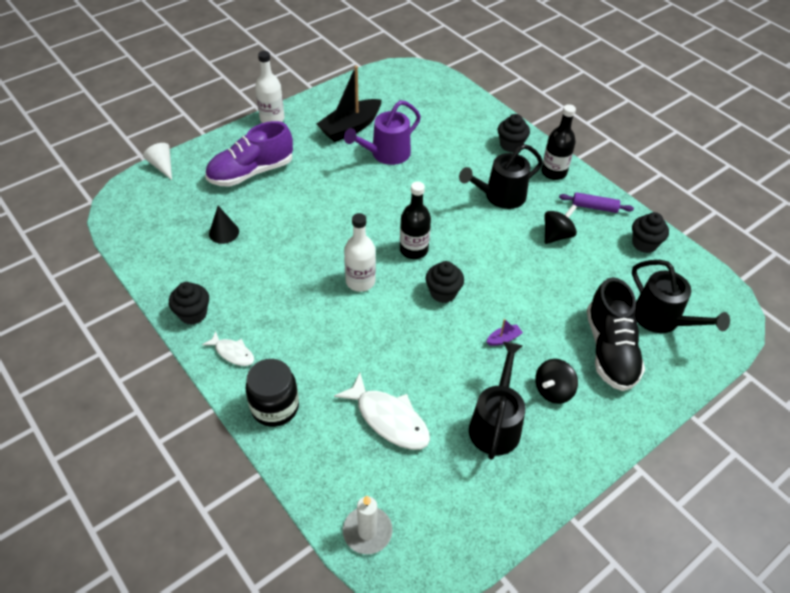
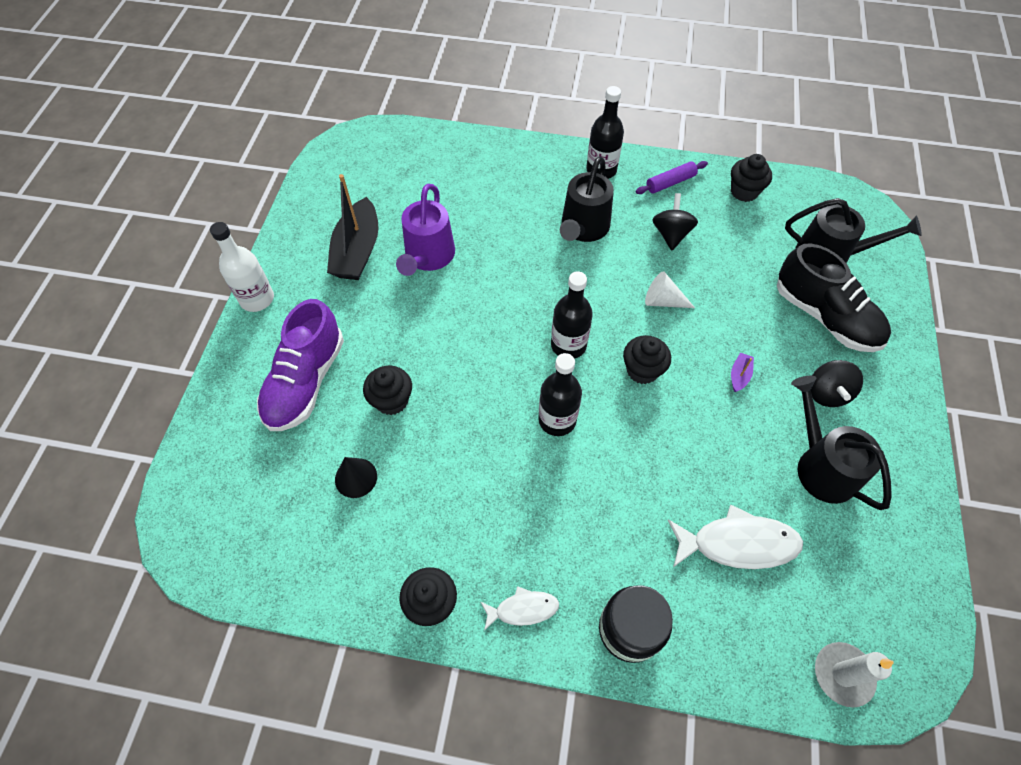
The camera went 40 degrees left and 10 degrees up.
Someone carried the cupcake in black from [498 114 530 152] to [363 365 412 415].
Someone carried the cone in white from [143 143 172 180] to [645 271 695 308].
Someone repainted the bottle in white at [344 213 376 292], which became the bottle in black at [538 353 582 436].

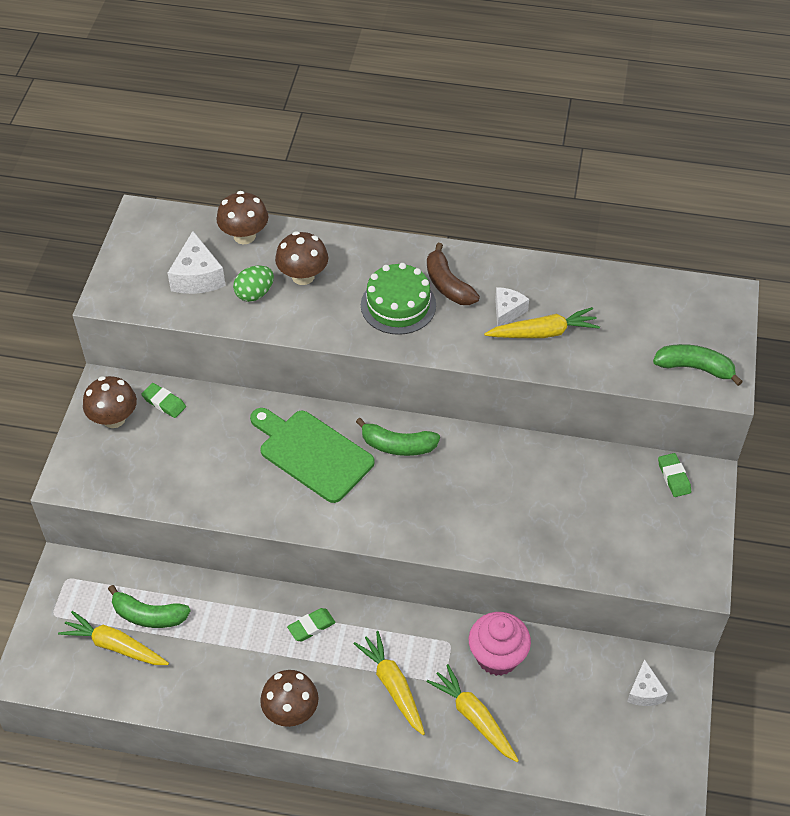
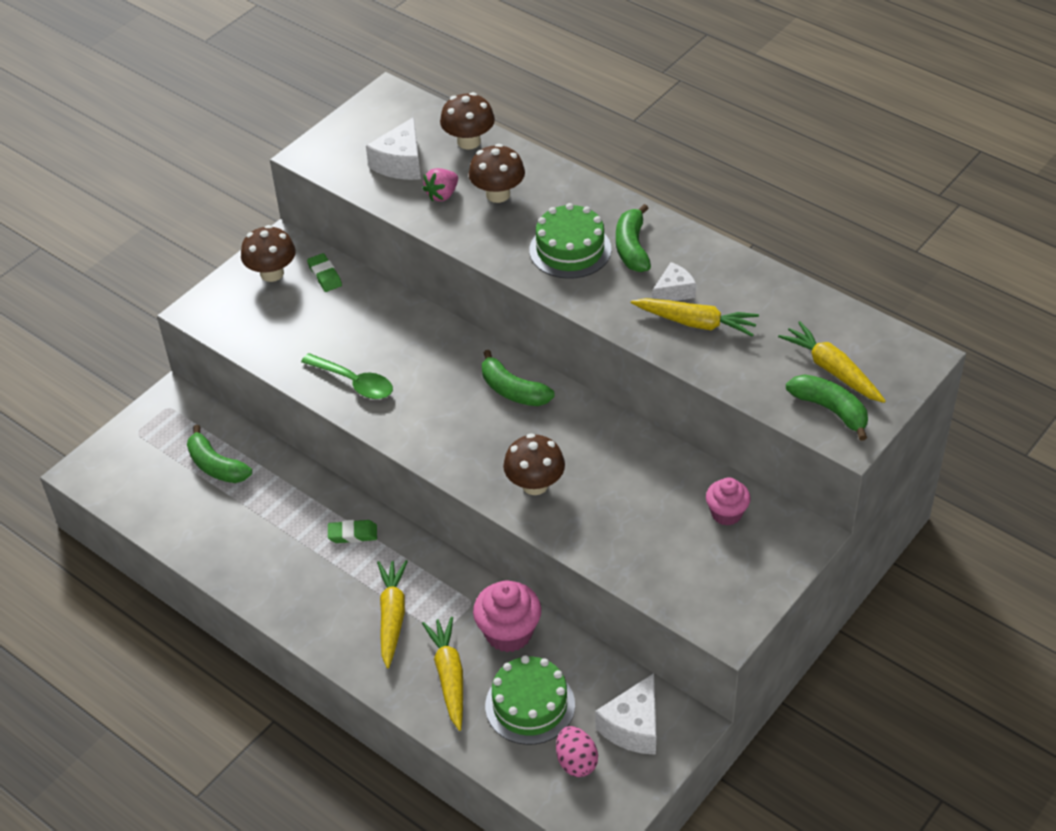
The camera went 30 degrees right and 5 degrees down.
Someone repainted the banana in brown at [427 243 480 305], which became the banana in green at [616 204 651 272].
Someone swapped the egg in green at [233 266 274 302] for the strawberry in pink at [422 168 458 201].
Someone took away the cutting board in green at [250 408 375 503].
Someone took away the eraser in green at [658 453 691 497].
Someone carried the carrot in yellow from [58 611 169 665] to [778 321 886 403].
Someone scaled the cheese in white at [627 659 668 706] by 1.55.
Someone carried the mushroom in brown from [260 670 319 727] to [503 433 565 495].
Someone put down the spoon in green at [301 353 393 399].
Someone put down the cupcake in pink at [706 477 751 526].
Someone put down the cake in green at [485 656 575 745].
Someone put down the egg in pink at [556 726 598 777].

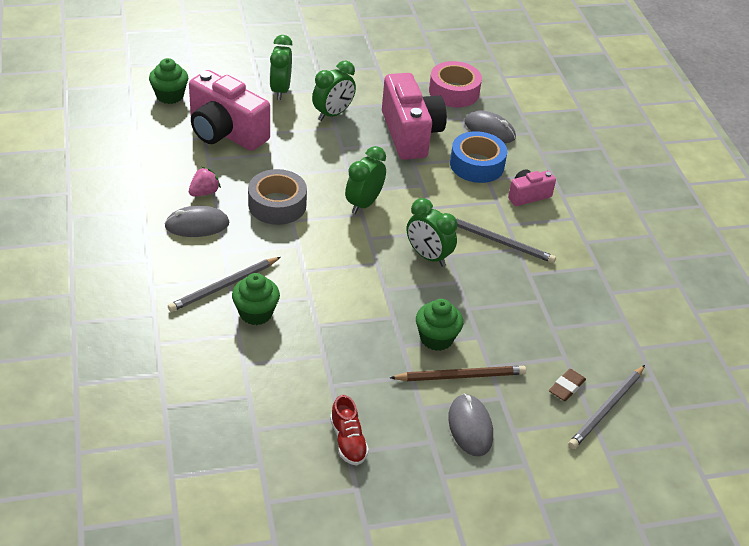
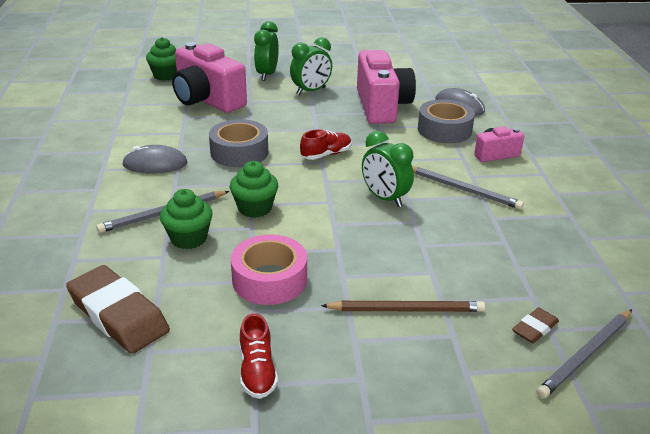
The camera went 10 degrees right and 10 degrees down.
Someone carried the tape in pink from [429 61 482 108] to [231 235 307 305].
Someone repainted the tape in blue at [450 131 507 183], which became the tape in grey at [418 99 475 143].
Someone swapped the clock in green at [345 146 386 214] for the shoe in red at [300 129 352 160].
Someone took away the strawberry in pink at [189 167 221 196].
Someone carried the cupcake in green from [416 299 463 351] to [230 161 278 218].
Someone took away the mouse in grey at [448 394 493 456].
Someone put down the eraser in brown at [66 265 170 354].

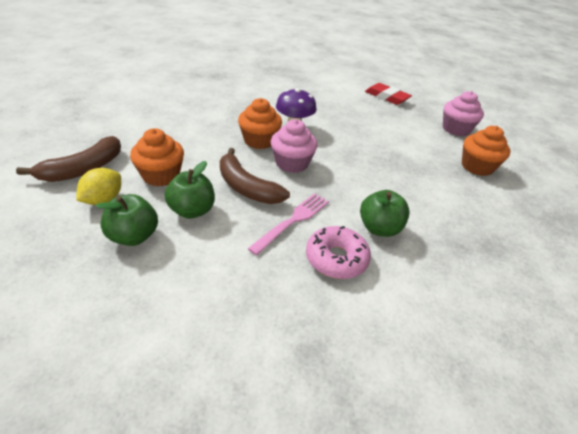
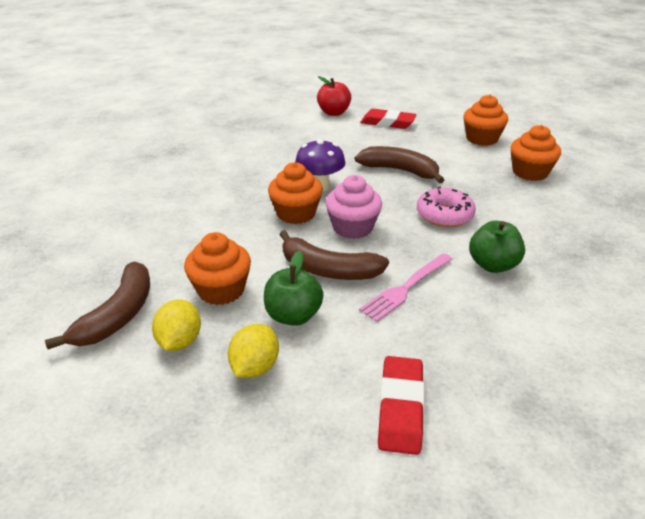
The camera went 20 degrees left and 5 degrees down.
Someone repainted the cupcake in pink at [443 91 484 136], which became the cupcake in orange at [463 94 508 146].
Someone rotated the fork in pink at [248 193 329 255] by 150 degrees counterclockwise.
Someone swapped the apple in green at [96 194 158 246] for the lemon in yellow at [228 324 279 378].
Someone carried the donut in pink from [306 226 371 279] to [417 186 476 227].
Someone put down the apple in red at [317 76 351 116].
Someone put down the banana in brown at [355 146 444 184].
Someone put down the eraser in red at [378 356 424 455].

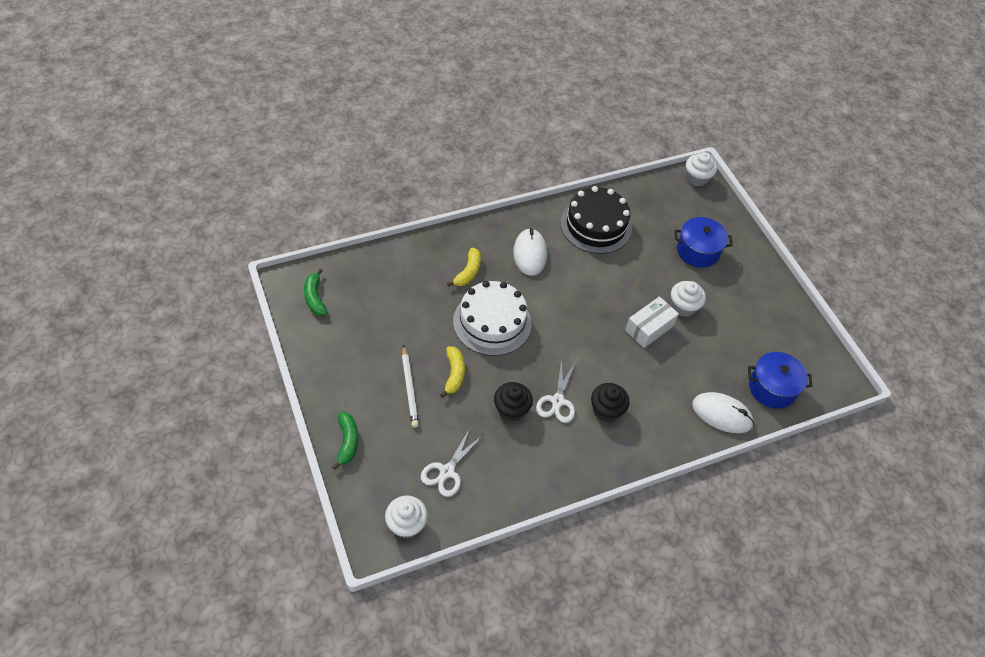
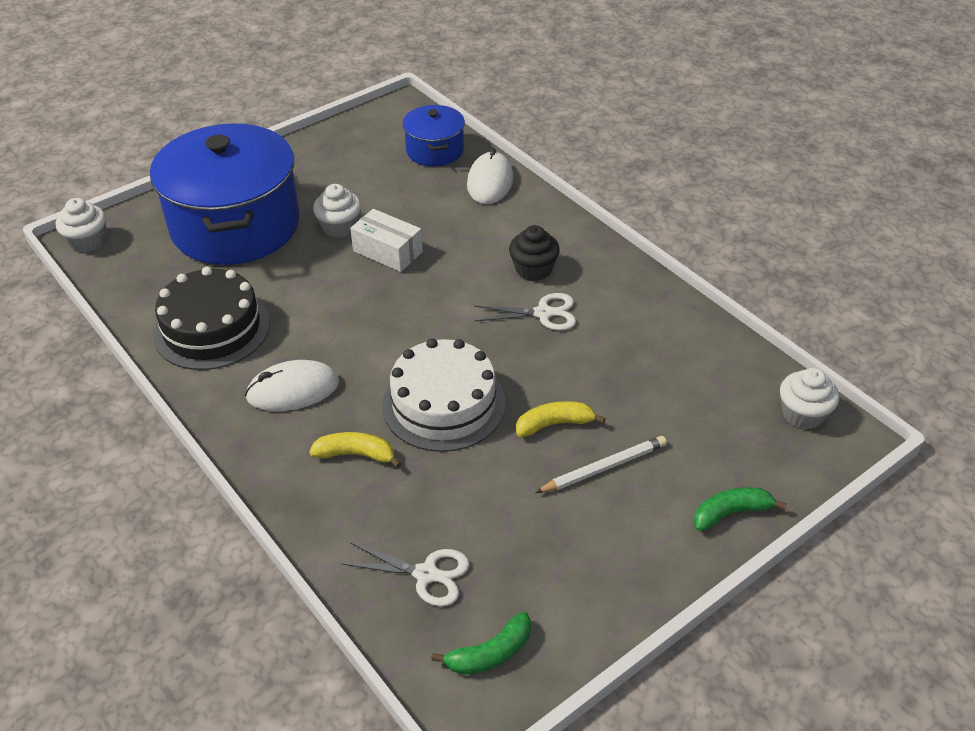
The camera went 100 degrees left and 10 degrees down.
Someone scaled the pot in blue at [675 217 733 268] by 2.06.
Someone took away the cupcake in black at [494 382 533 422].
Someone carried the scissors in white from [421 429 483 497] to [341 542 470 606].

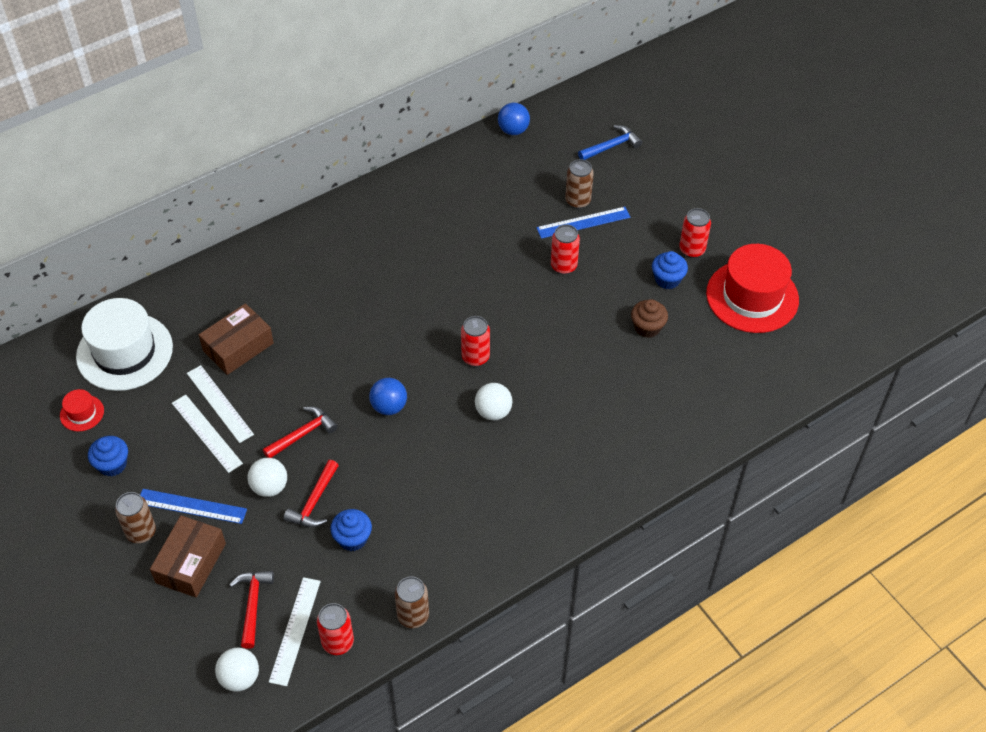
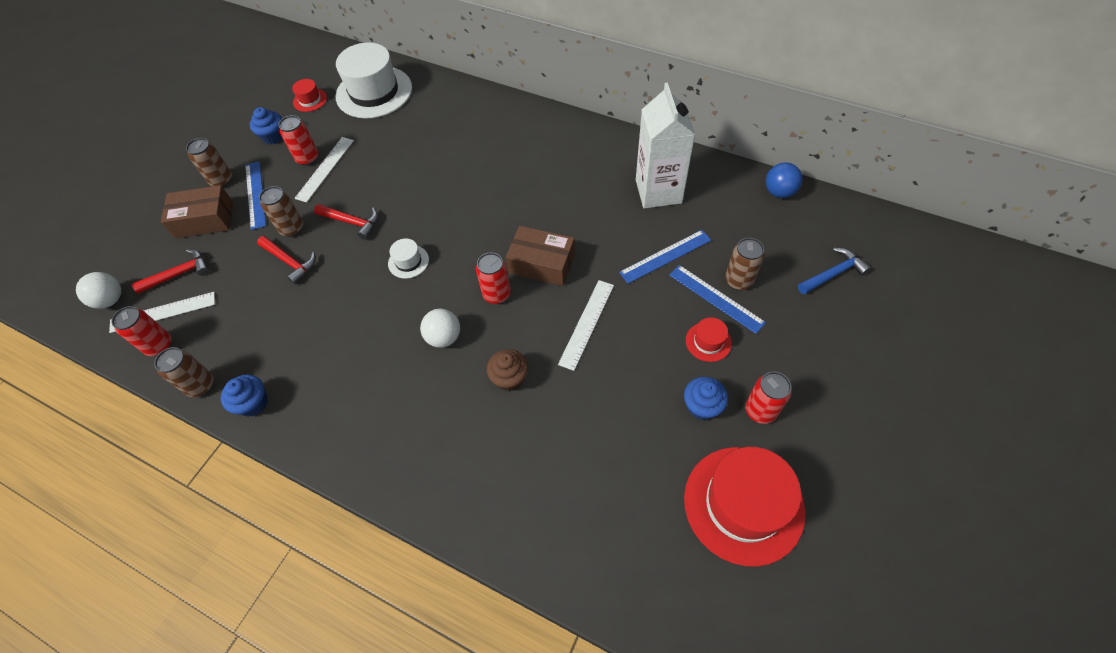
The camera went 65 degrees right and 5 degrees up.
Someone rotated the hammer in blue at [578 125 642 160] by 60 degrees counterclockwise.
Someone carried the can in red from [551 224 580 275] to [278 115 318 166].
Someone carried the cupcake in brown from [631 299 668 338] to [487 349 528 391].
Someone carried the box in brown from [199 303 274 375] to [506 226 575 286].
Someone carried the ruler in white from [187 365 254 443] to [558 280 614 371].
Someone swapped the ball in blue at [369 378 407 415] for the hat in white at [388 238 429 279].
Someone swapped the ball in white at [248 458 287 497] for the can in brown at [259 186 303 237].
Someone rotated the hammer in red at [284 460 339 527] by 135 degrees counterclockwise.
Someone carried the cupcake in blue from [330 509 372 551] to [221 375 268 417].
Someone put down the carton in white at [636 82 696 208].
Someone put down the ruler in blue at [619 230 711 284].
Someone put down the hat in red at [686 317 732 362].

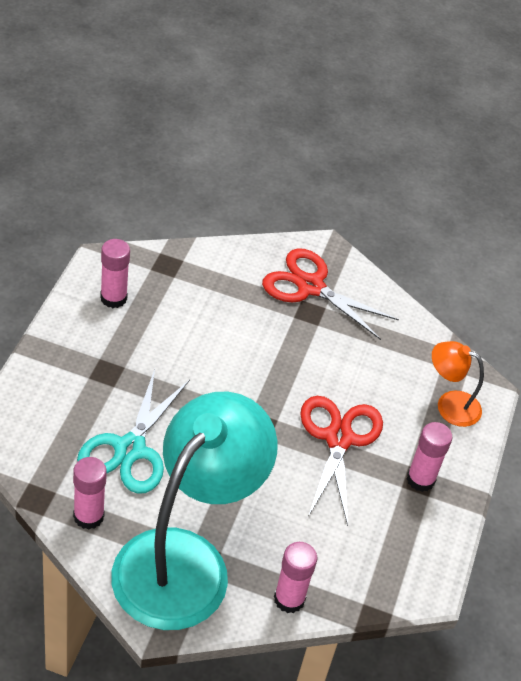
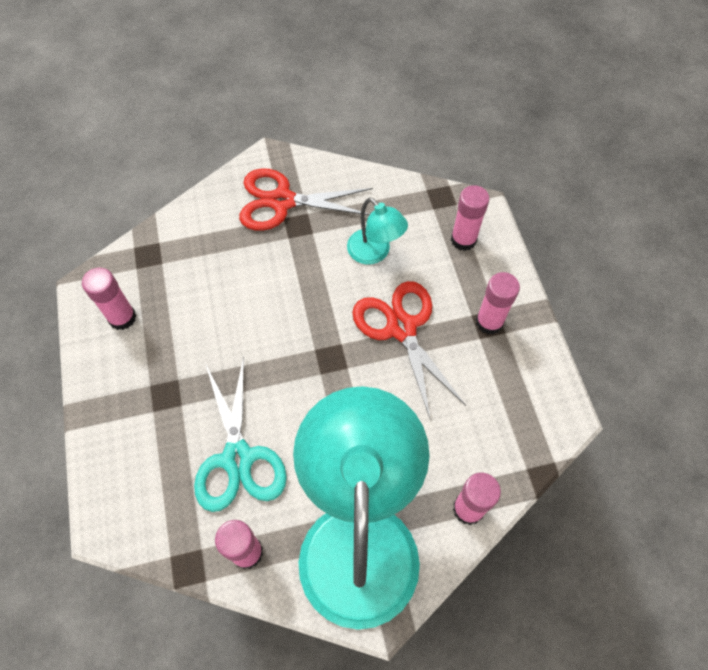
The camera went 25 degrees left and 15 degrees up.
Someone swapped the lamp in orange at [432 341 484 427] for the glue stick in pink at [451 185 489 251].
Someone put down the lamp in turquoise at [347 198 408 265].

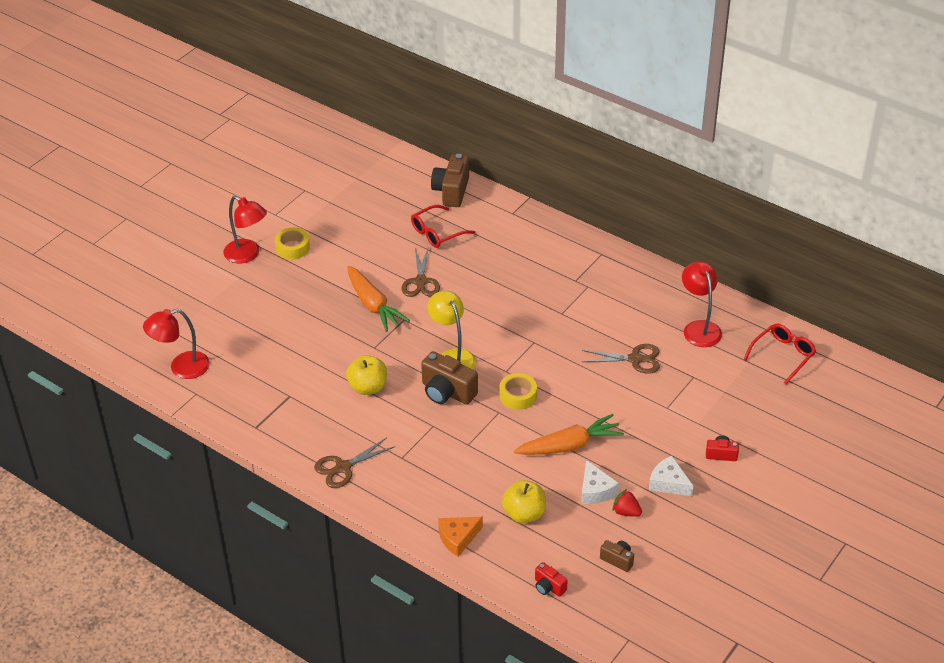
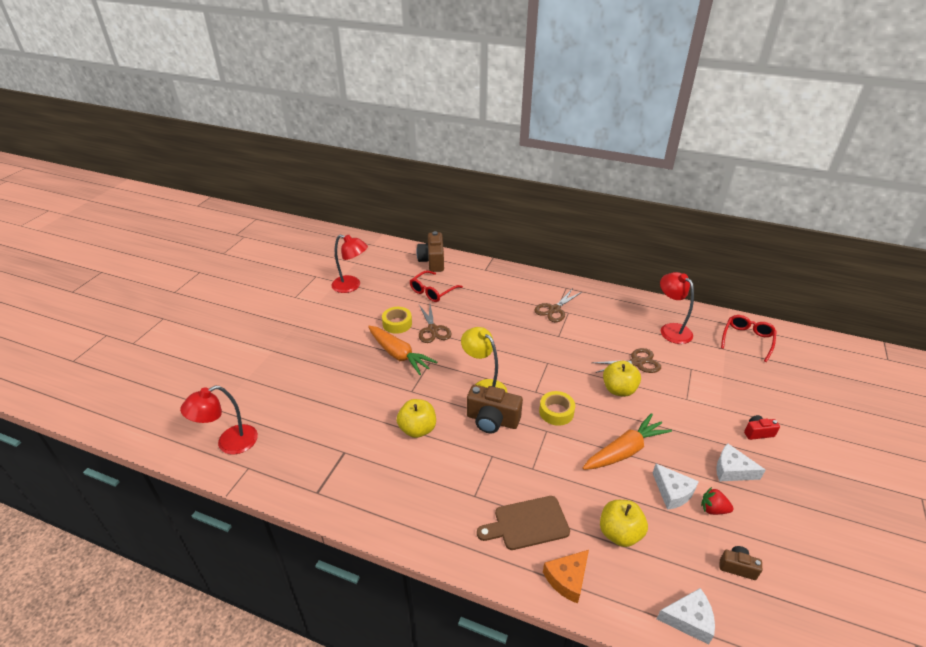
The camera went 15 degrees left and 5 degrees down.
Someone carried the lamp in red from [223 196 267 263] to [331 234 368 293].
Someone carried the tape in yellow from [275 227 310 260] to [382 307 412 334].
Someone carried the scissors in brown from [314 438 395 488] to [534 288 582 322].
Someone swapped the camera in red at [535 562 568 597] for the cheese in white at [657 588 715 645].
Someone put down the apple in yellow at [603 361 641 397].
Someone put down the cutting board in brown at [477 496 570 550].

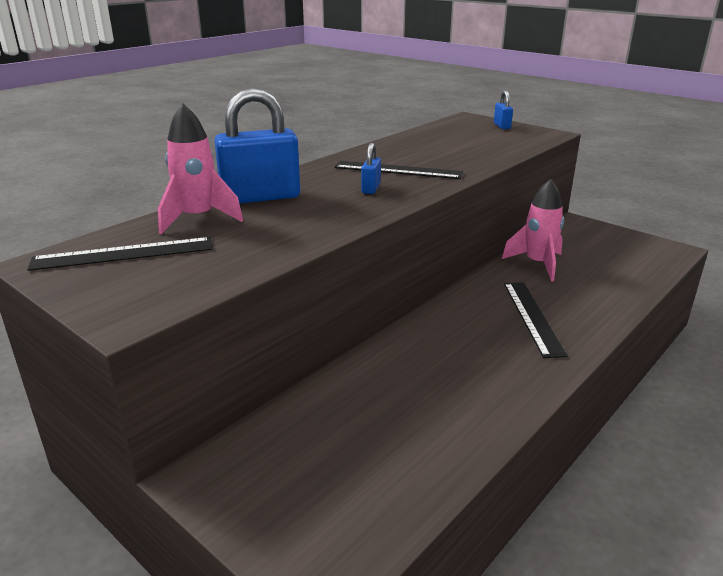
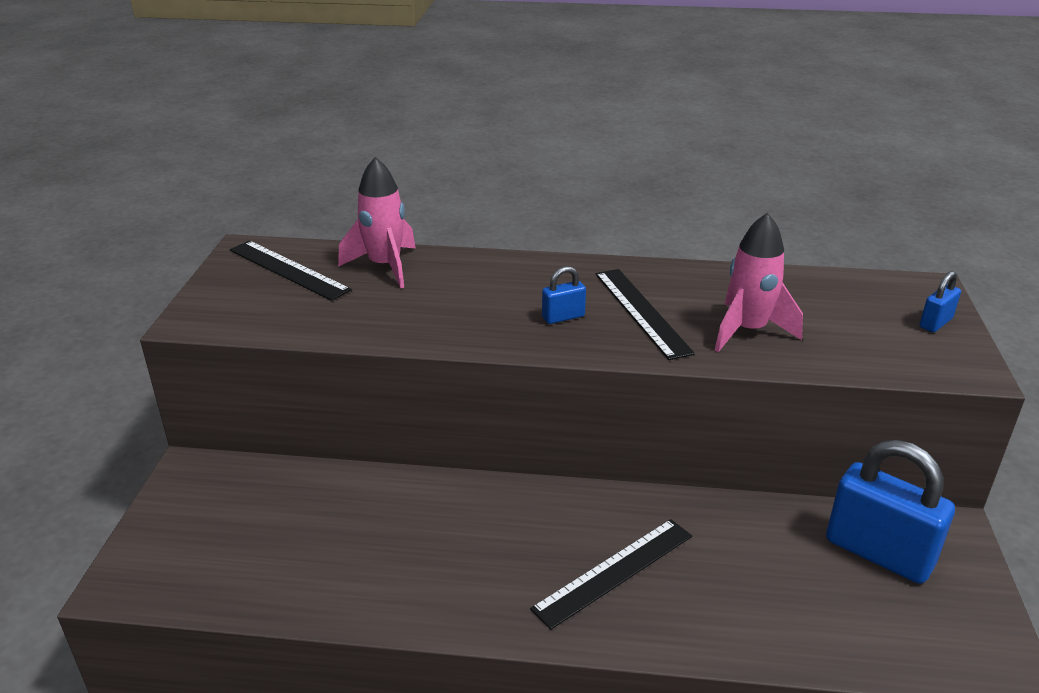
The camera went 55 degrees right and 5 degrees up.
Someone carried the padlock in blue from [214 88 300 204] to [826 440 955 584].
Someone carried the rocket in pink from [502 179 564 282] to [715 213 803 352].

